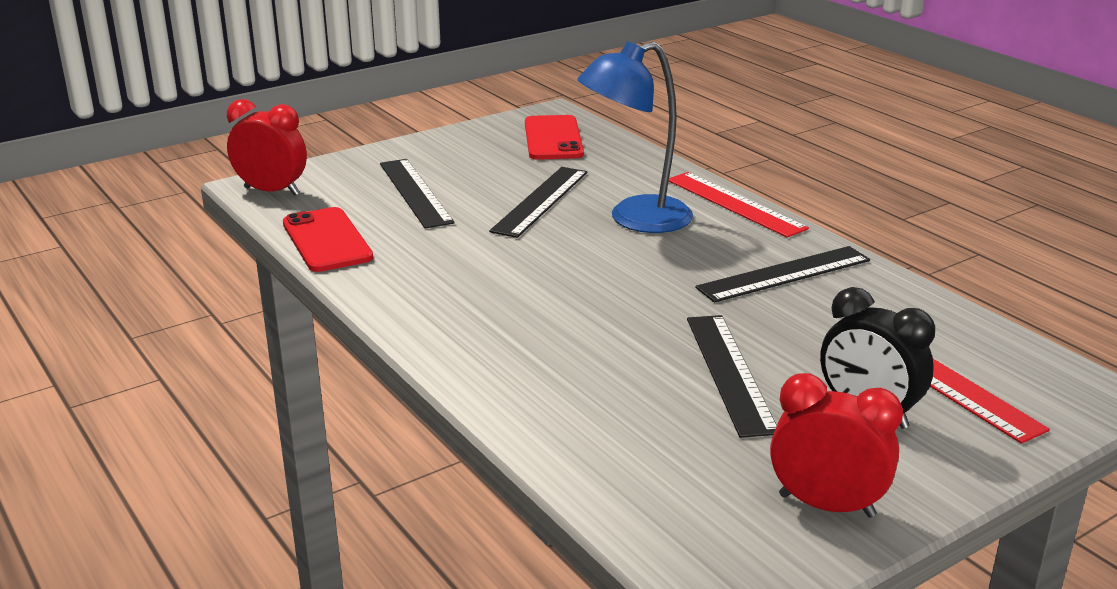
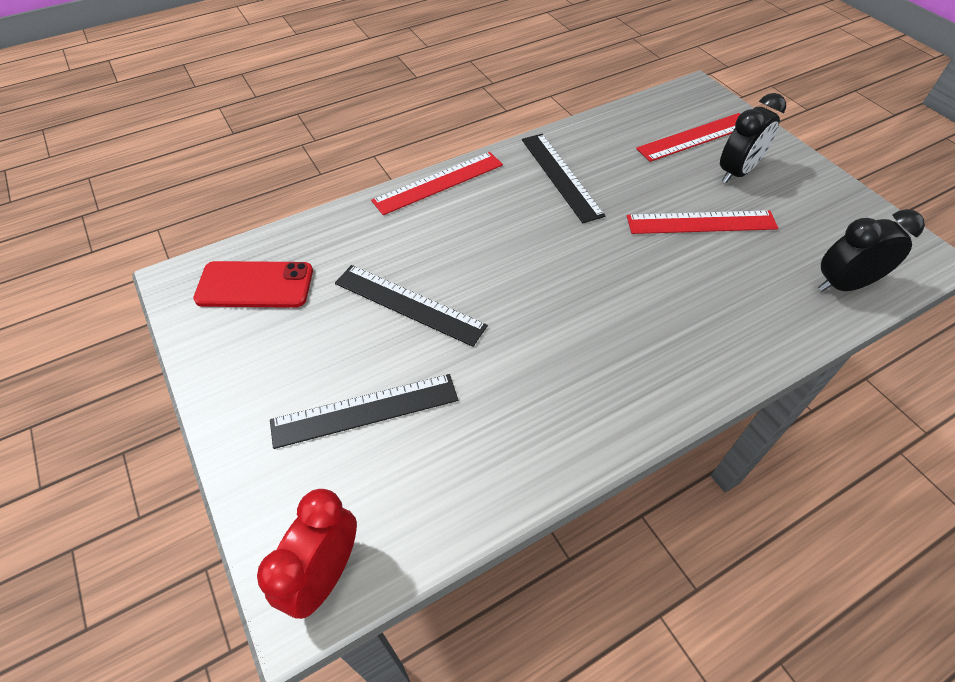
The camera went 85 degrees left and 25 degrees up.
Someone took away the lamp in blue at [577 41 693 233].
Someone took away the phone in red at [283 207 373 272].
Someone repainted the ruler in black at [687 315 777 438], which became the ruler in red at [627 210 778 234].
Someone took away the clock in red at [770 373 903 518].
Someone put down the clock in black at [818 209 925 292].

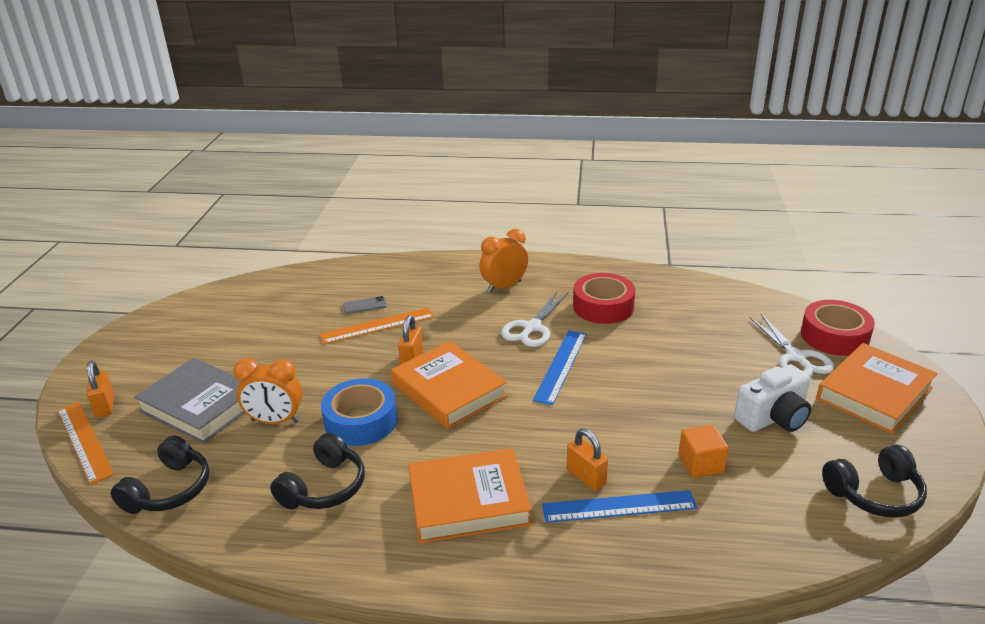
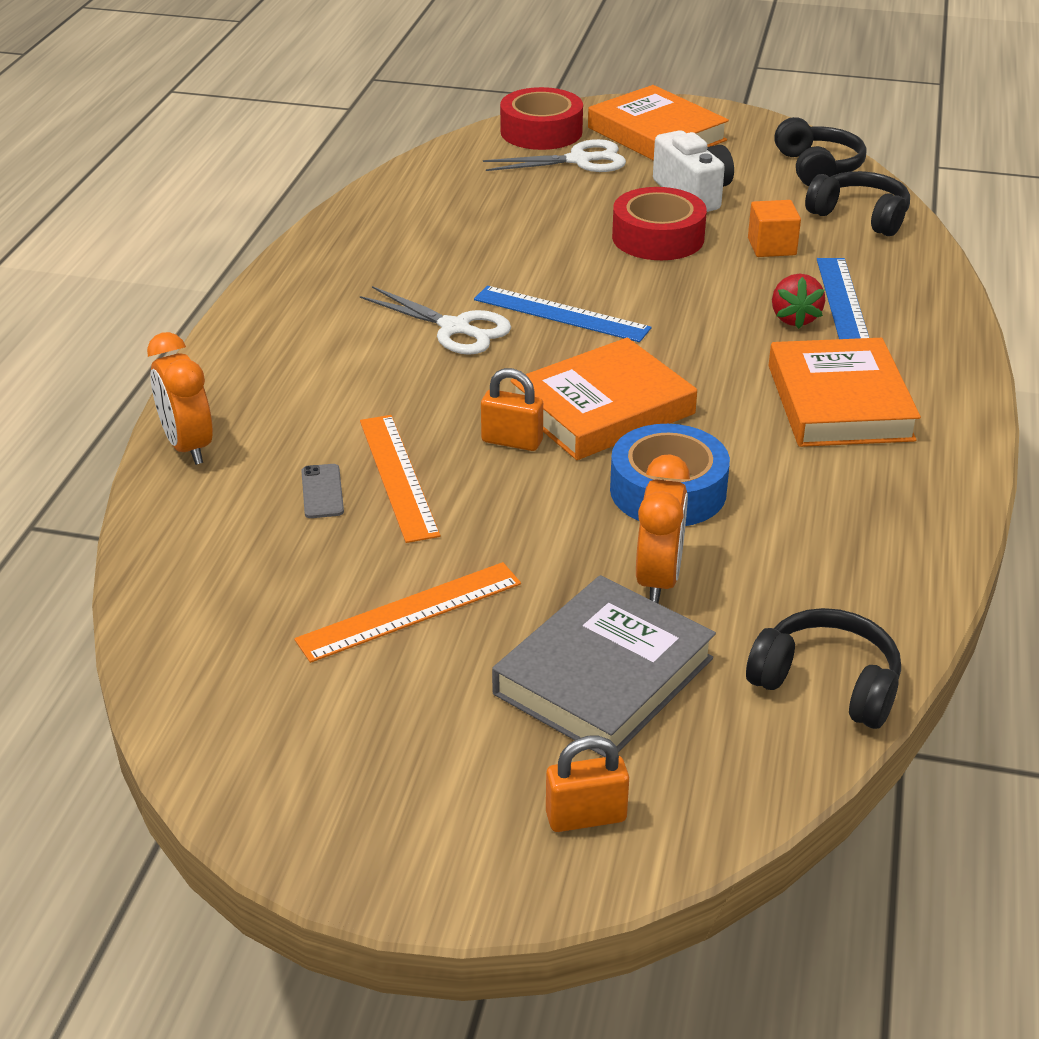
The camera went 85 degrees left and 5 degrees up.
Someone carried the clock in orange from [479 229 528 293] to [147 332 213 465].
Someone carried the tape in red from [573 273 635 324] to [612 187 707 260].
Someone carried the ruler in orange from [58 402 114 484] to [294 562 521 663].
Someone swapped the padlock in orange at [567 428 608 491] for the strawberry in red at [772 274 825 329].
Someone carried the headphones in black from [270 433 365 509] to [805 171 910 236].

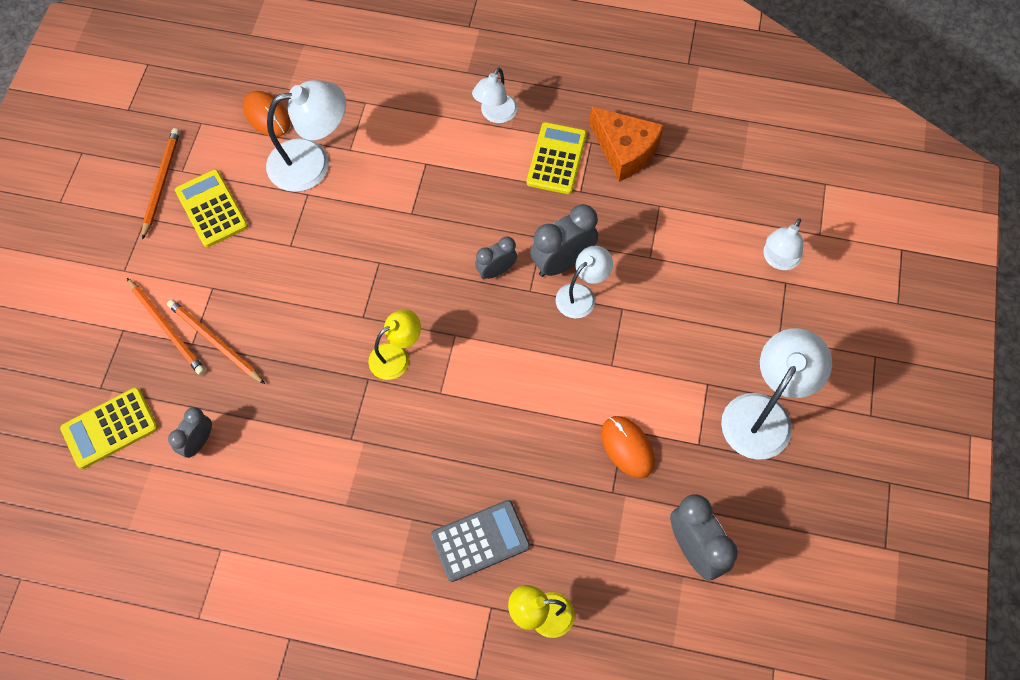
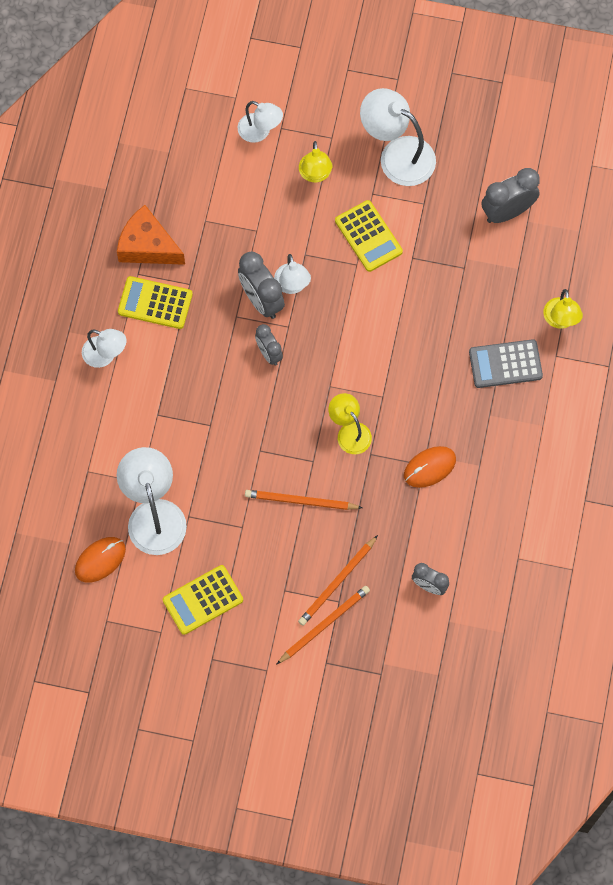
The camera went 90 degrees left and 5 degrees up.
Someone rotated the cheese in orange at [589 106 664 182] by 105 degrees counterclockwise.
Someone carried the pencil in orange from [142 128 180 240] to [245 490 362 510].
Someone rotated the lamp in white at [556 246 613 319] by 150 degrees counterclockwise.
Someone carried the calculator in yellow from [60 387 158 469] to [335 200 403 272].
Someone carried the mouse in orange from [601 416 655 478] to [404 446 456 488].
Someone rotated the calculator in grey at [431 500 530 582] by 75 degrees counterclockwise.
Someone put down the lamp in yellow at [299 141 333 183].

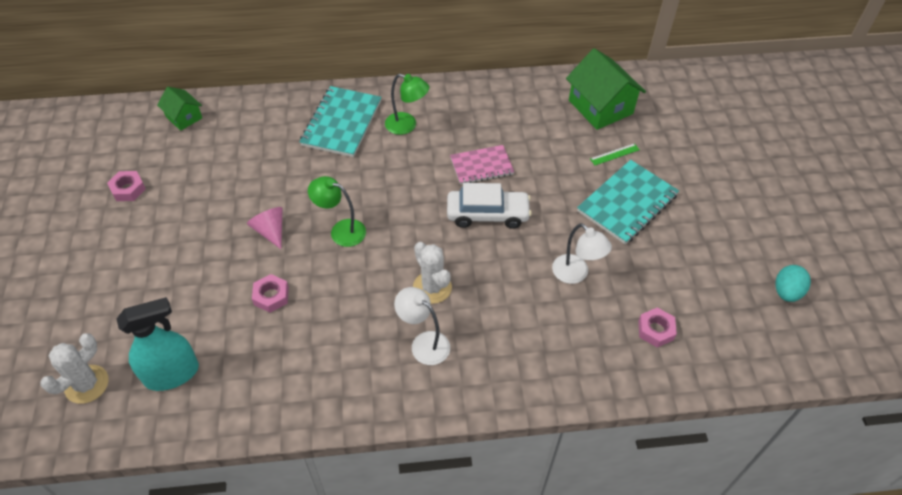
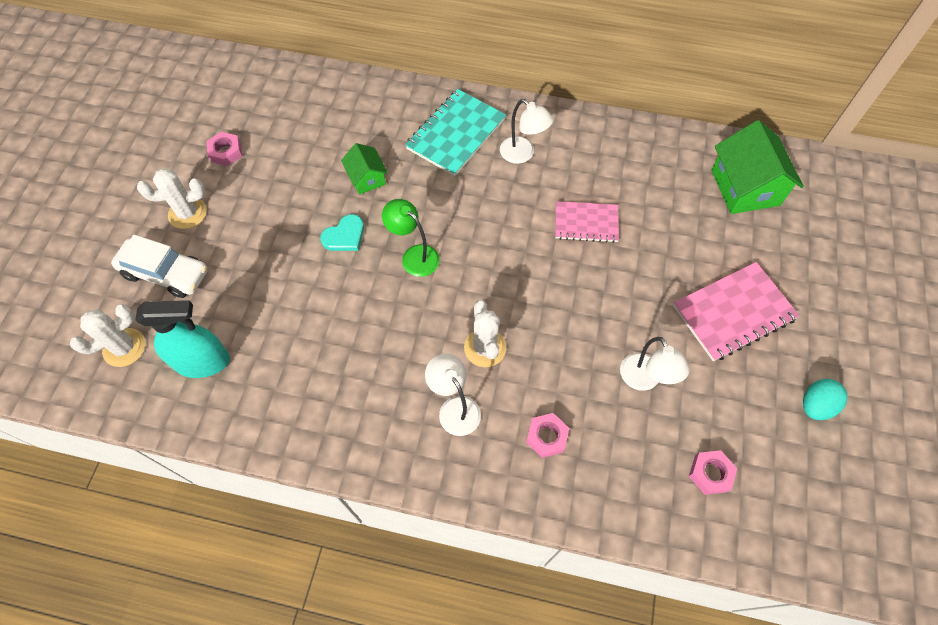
The camera went 20 degrees right and 10 degrees up.
Someone repainted the lamp in green at [385 74 429 135], which became the lamp in white at [500 99 553 164].
Someone carried the house in green from [157 87 202 131] to [341 143 388 195].
Someone took away the ruler in green at [590 143 640 165].
Someone repainted the notebook in turquoise at [577 160 679 244], which became the notebook in pink at [673 262 800 361].
Someone carried the car in white from [447 183 532 229] to [111 235 208 298].
Someone swapped the cone in pink at [247 207 283 249] for the heart in turquoise at [320 214 364 251].
Someone carried the egg in turquoise from [775 265 811 302] to [803 379 847 420].
Someone carried the nut in pink from [252 274 289 313] to [526 413 569 458].
Someone put down the cactus in white at [137 168 207 229].

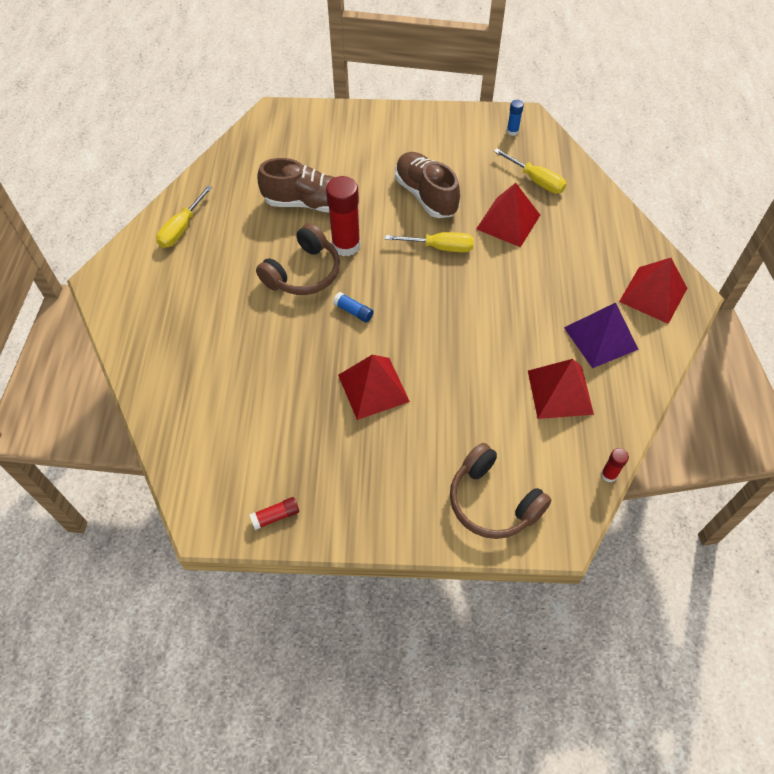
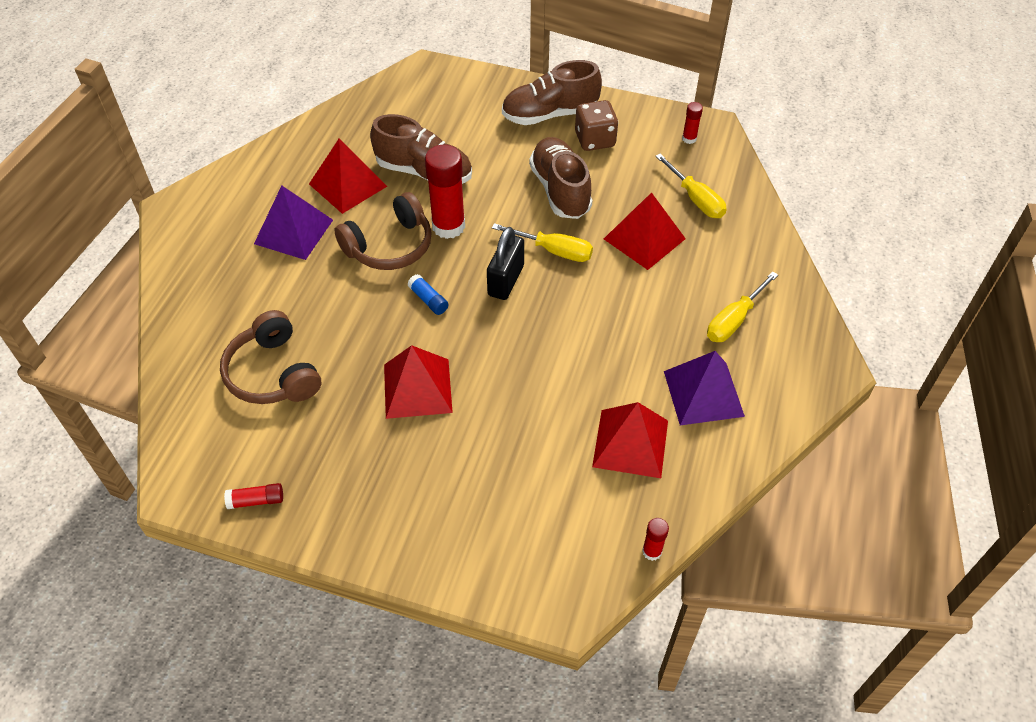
The camera went 15 degrees right and 5 degrees down.
Someone repainted the glue stick in blue at [507 100 524 136], which became the glue stick in red at [682 102 703 144].
Someone carried the screwdriver in yellow from [156 186 212 248] to [707 271 778 342].
Someone carried the pyramid in red from [619 258 687 324] to [309 138 387 214].
Someone carried the headphones in brown from [450 443 551 539] to [220 310 321 404].
Someone put down the shoe in brown at [502 60 602 125].
Someone put down the dice in brown at [575 100 618 151].
Someone put down the pyramid in purple at [254 185 333 260].
Someone put down the padlock in black at [487 227 524 300].

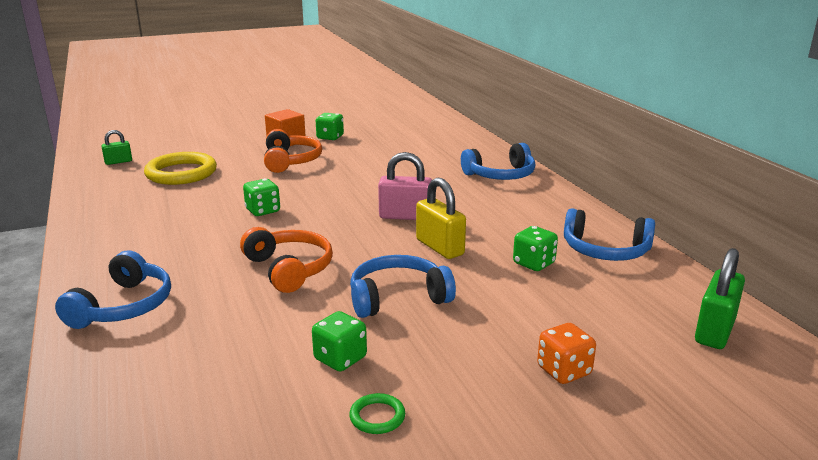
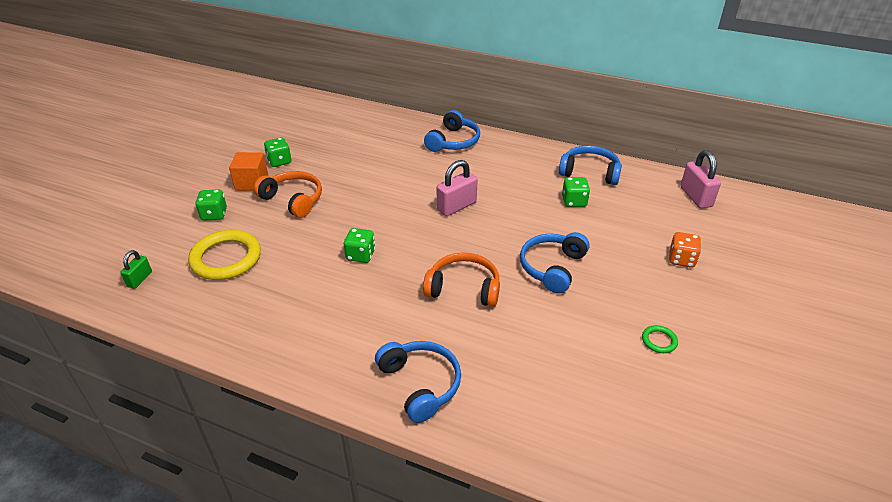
The camera went 45 degrees left and 15 degrees up.
Someone took away the padlock in yellow at [416 178 466 259].
Someone rotated the headphones in blue at [564 208 655 261] by 135 degrees counterclockwise.
Someone repainted the padlock in green at [695 248 745 349], which became the padlock in pink at [680 150 721 209].
Someone carried the dice in green from [312 311 367 371] to [195 189 227 221].

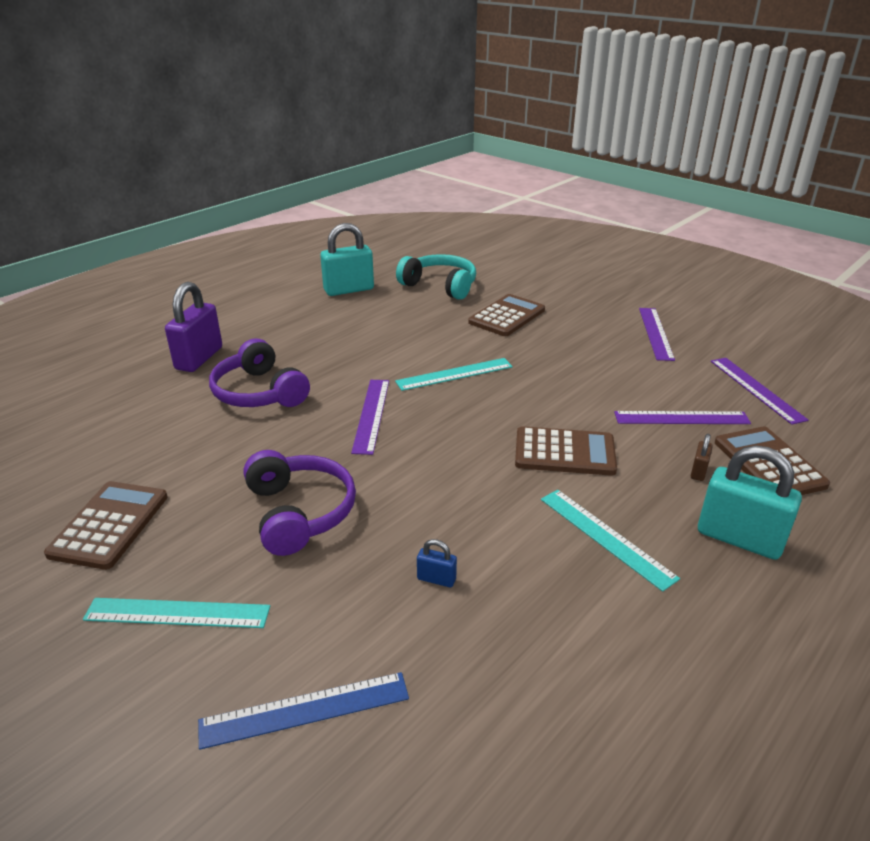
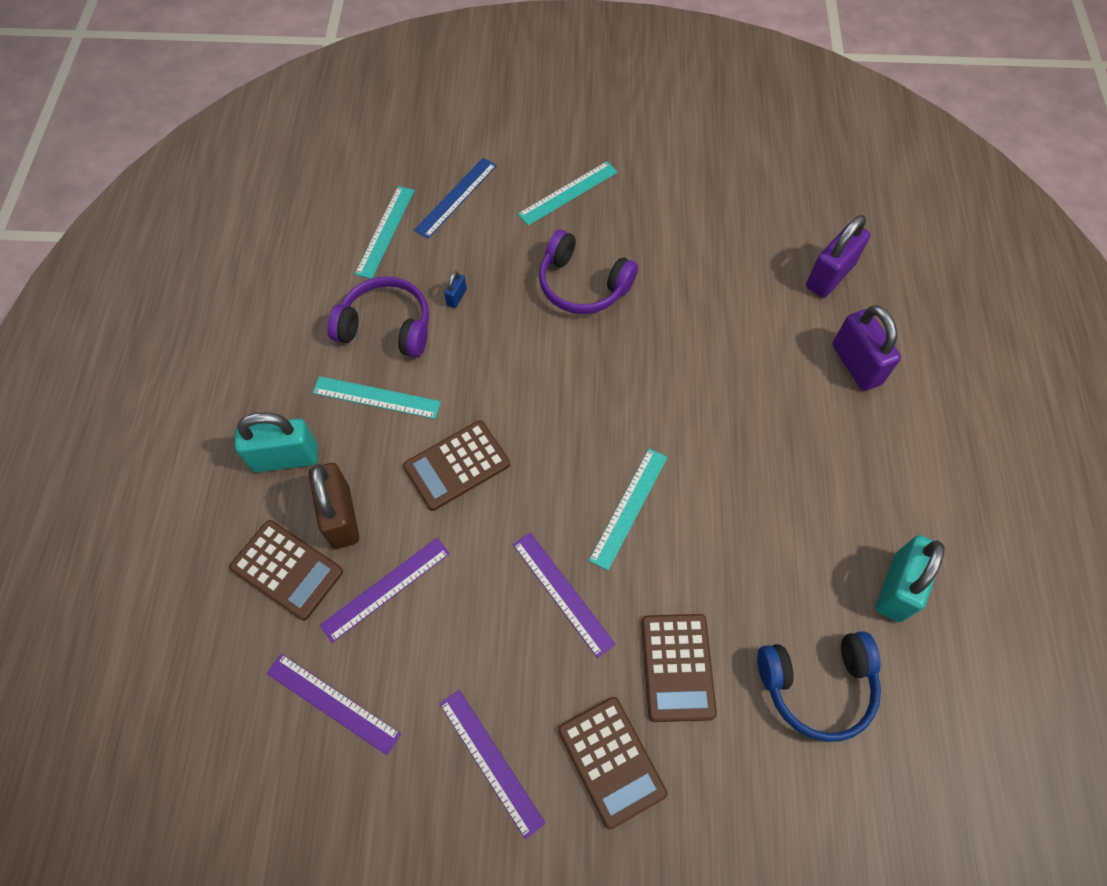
The camera went 140 degrees right and 30 degrees up.
Someone repainted the headphones in turquoise at [396 254 476 300], which became the headphones in blue at [757 631 881 742].
Someone carried the headphones in purple from [209 339 310 407] to [327 276 429 358].
Someone carried the ruler in purple from [351 380 389 455] to [513 532 616 658].
Someone scaled the padlock in brown at [691 434 713 481] by 2.26.
Someone carried the calculator in brown from [44 481 168 570] to [558 697 668 829].
Someone rotated the padlock in blue at [417 539 457 587] by 45 degrees counterclockwise.
Someone put down the ruler in turquoise at [355 186 415 279].
Someone put down the padlock in purple at [806 215 871 298].

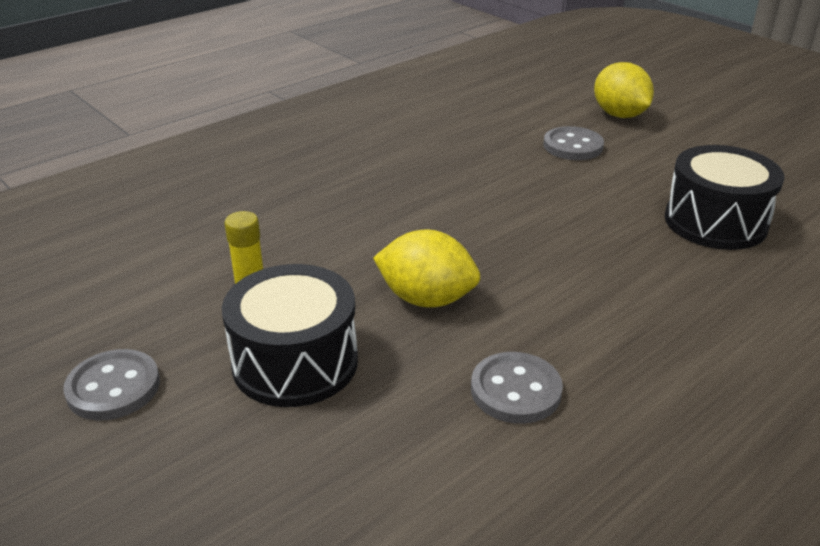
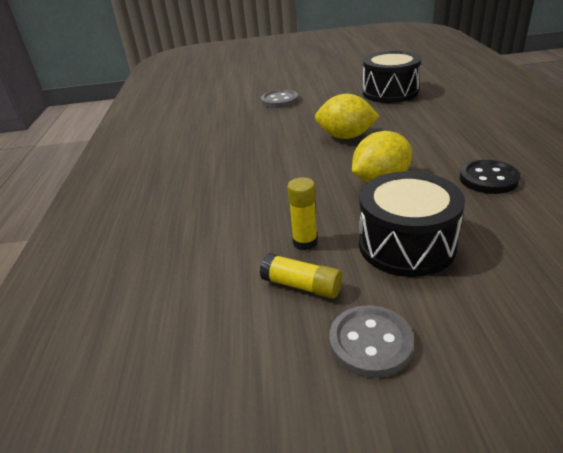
The camera went 50 degrees left and 0 degrees up.
Someone carried the lemon in yellow from [594 62 654 118] to [315 94 379 139].
Someone repainted the button in grey at [471 352 563 424], which became the button in black at [459 160 521 194].
Someone put down the glue stick in yellow at [260 253 342 299].

